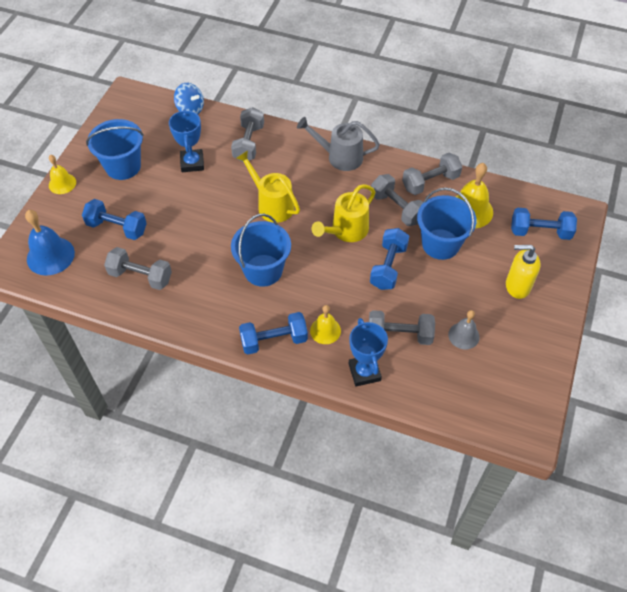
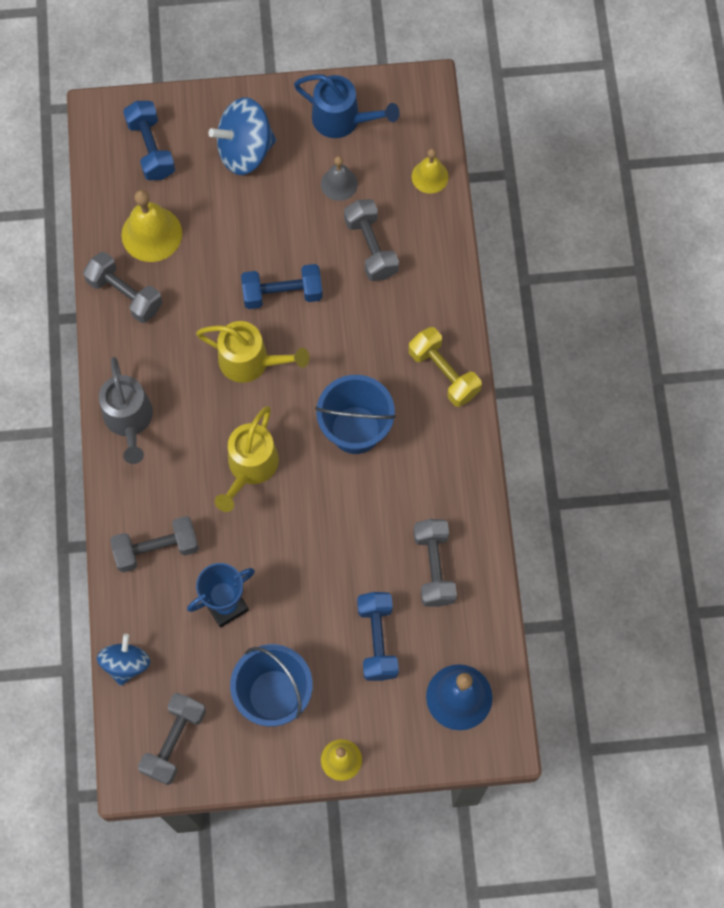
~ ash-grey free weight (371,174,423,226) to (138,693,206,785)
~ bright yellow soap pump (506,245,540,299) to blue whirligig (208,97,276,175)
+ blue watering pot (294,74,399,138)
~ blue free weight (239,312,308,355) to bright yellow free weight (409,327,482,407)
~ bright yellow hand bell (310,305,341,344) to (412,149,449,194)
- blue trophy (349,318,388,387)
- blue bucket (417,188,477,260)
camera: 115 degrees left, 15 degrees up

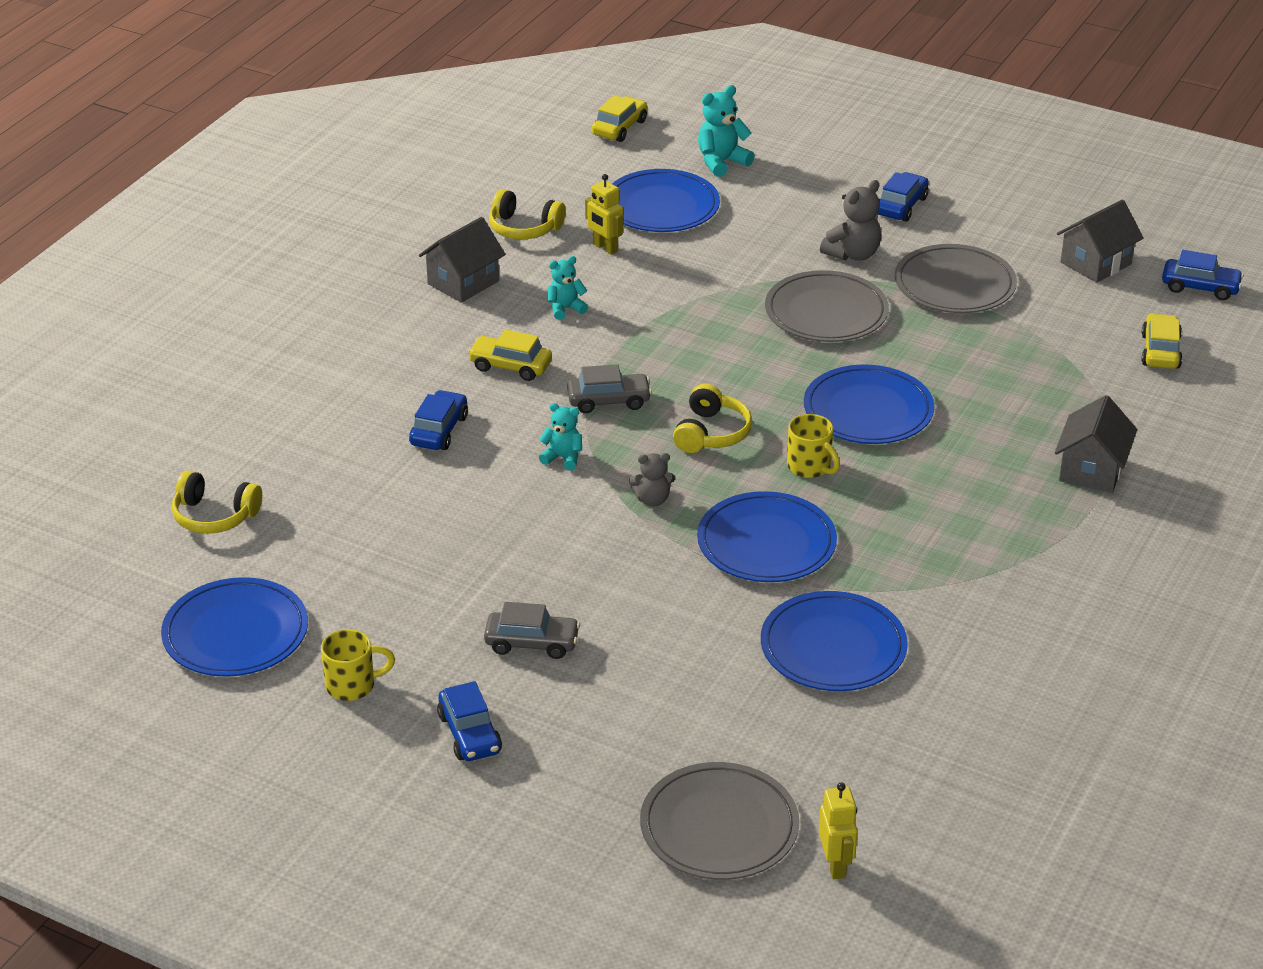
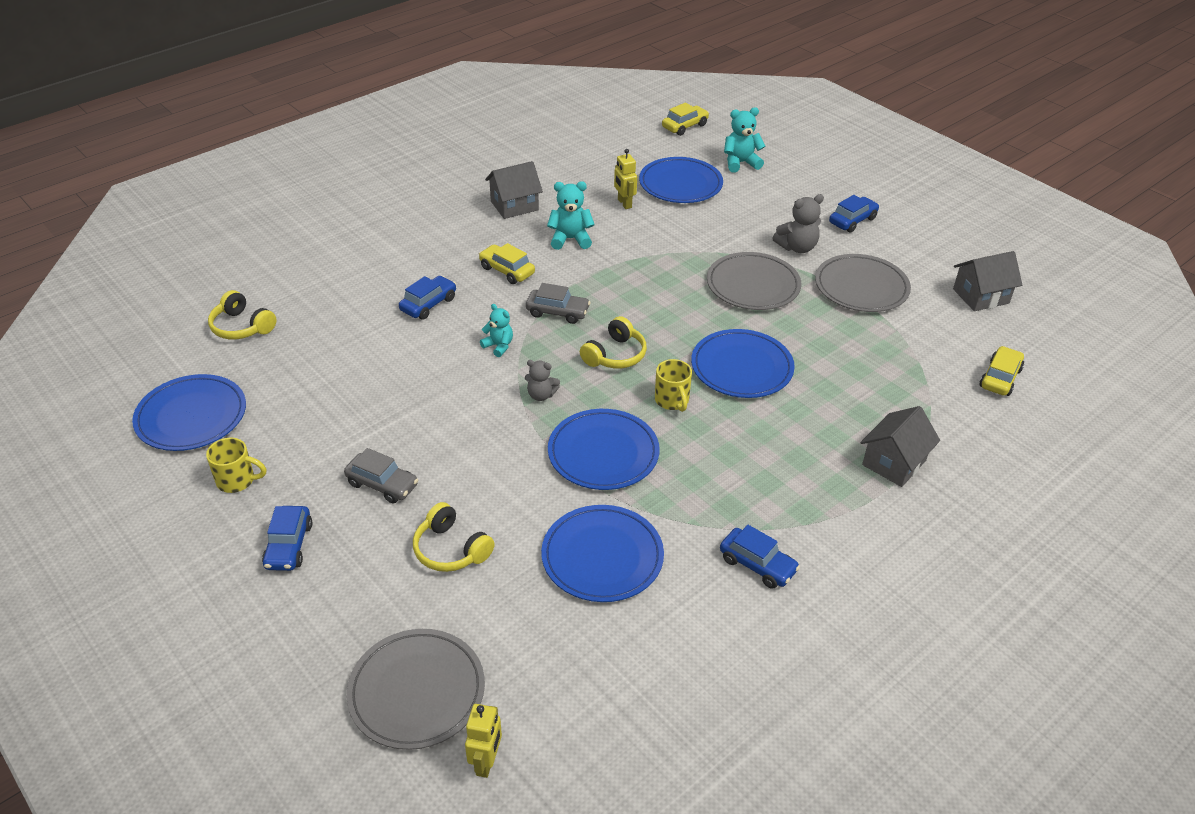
~ bright yellow headset (489,189,565,239) to (413,502,495,572)
~ aqua teddy (548,256,588,320) = (547,181,595,250) x1.52
~ blue car (1162,250,1244,300) to (720,525,800,589)
camera: 20 degrees right, 5 degrees up

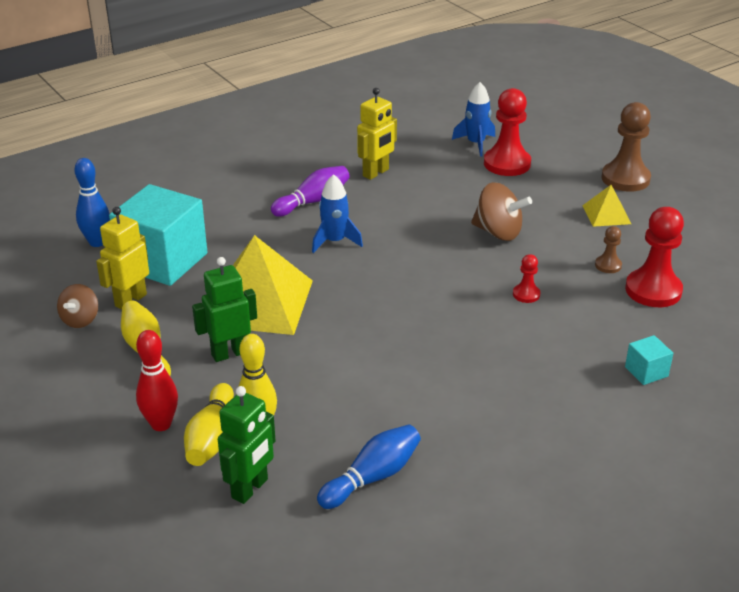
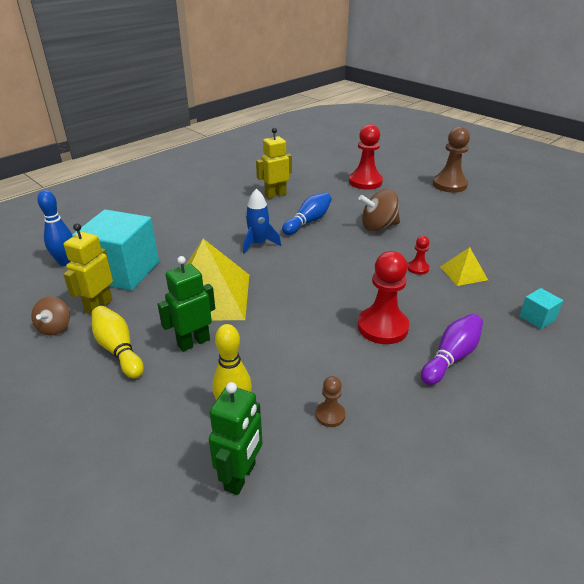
~ bright yellow robot figure (357,88,397,180) = (256,128,292,199) 150 degrees counterclockwise
~ blue tenpin (317,425,421,509) to (282,193,332,235)
~ dark brown pawn (595,226,622,273) to (316,376,345,427)
~ dark brown whirligig (471,182,532,241) = (358,189,400,231) 150 degrees clockwise
~ crimson pawn (625,207,684,307) to (358,251,409,344)
~ royal purple tenpin (271,166,350,217) to (421,314,483,385)
~ bright yellow pyramid (582,185,631,227) to (440,247,488,286)
- crimson tenpin (136,330,178,431)
- bright yellow tenpin (184,383,234,466)
- blue toy rocket (452,82,495,157)
camera: 10 degrees left, 0 degrees up

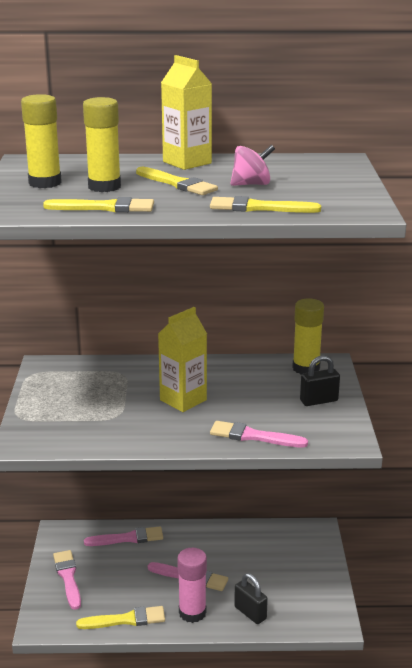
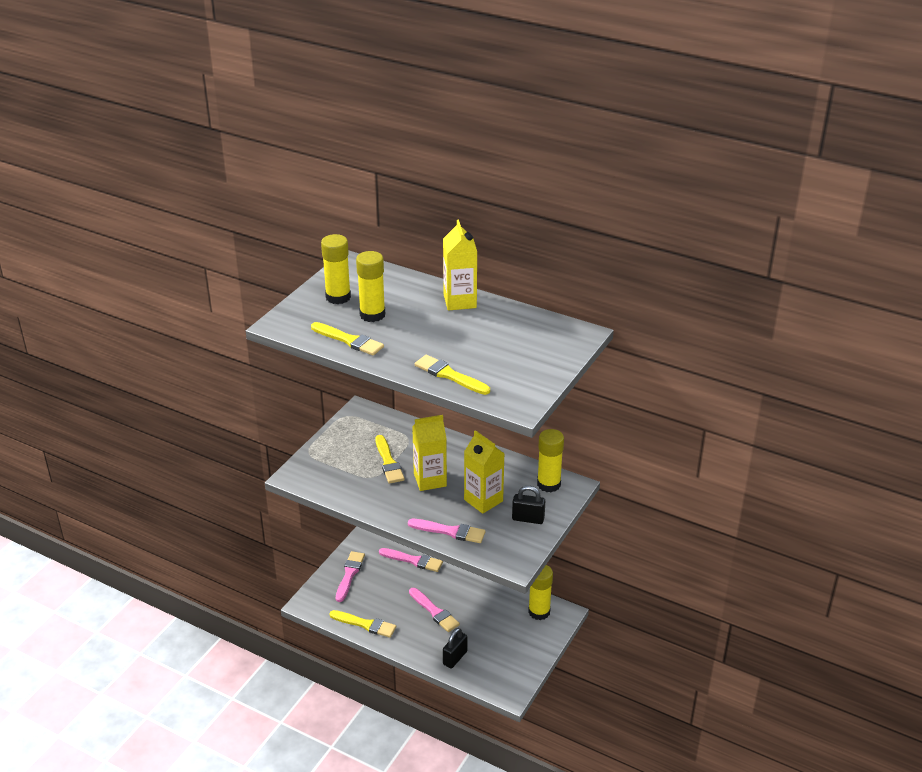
~ bright yellow brush (136,167,218,195) to (375,435,405,484)
~ rosy brush (210,421,308,448) = (408,519,486,543) 150 degrees clockwise
~ jet-black lock (234,573,268,624) = (443,628,467,668) 45 degrees clockwise
+ bright yellow juice carton (464,430,505,514)
+ bright yellow glue stick (528,565,553,620)
- rosy glue stick (177,548,207,623)
- rosy whirligig (230,145,275,186)
camera: 30 degrees right, 10 degrees up

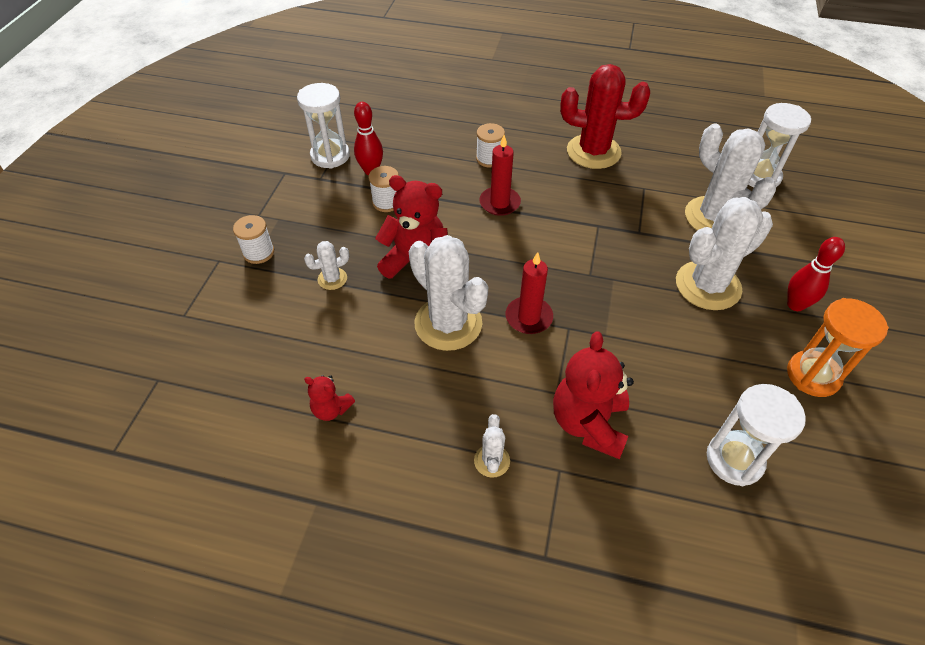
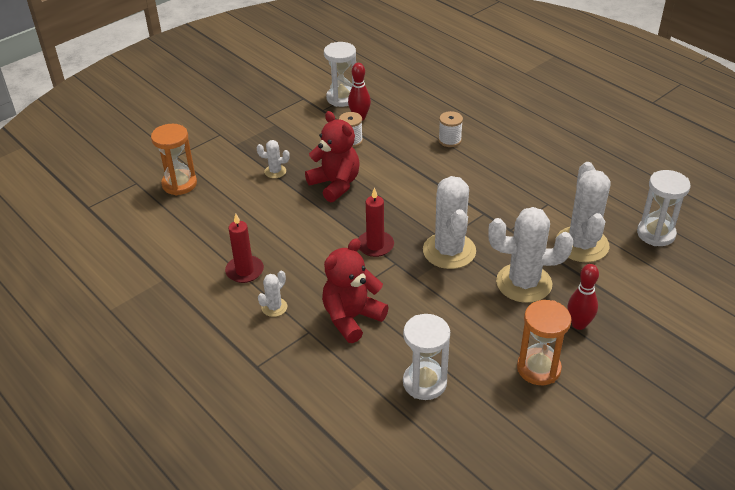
+ orange-coloured hourglass (151,124,197,195)
~ crimson wax candle (479,135,521,216) to (225,213,264,283)
~ pure white prickly plant (409,235,488,351) to (423,176,476,269)
- pure white spool (233,215,274,264)
- crimson teddy (304,375,355,421)
- crimson prickly plant (560,64,650,169)
camera: 35 degrees right, 10 degrees down

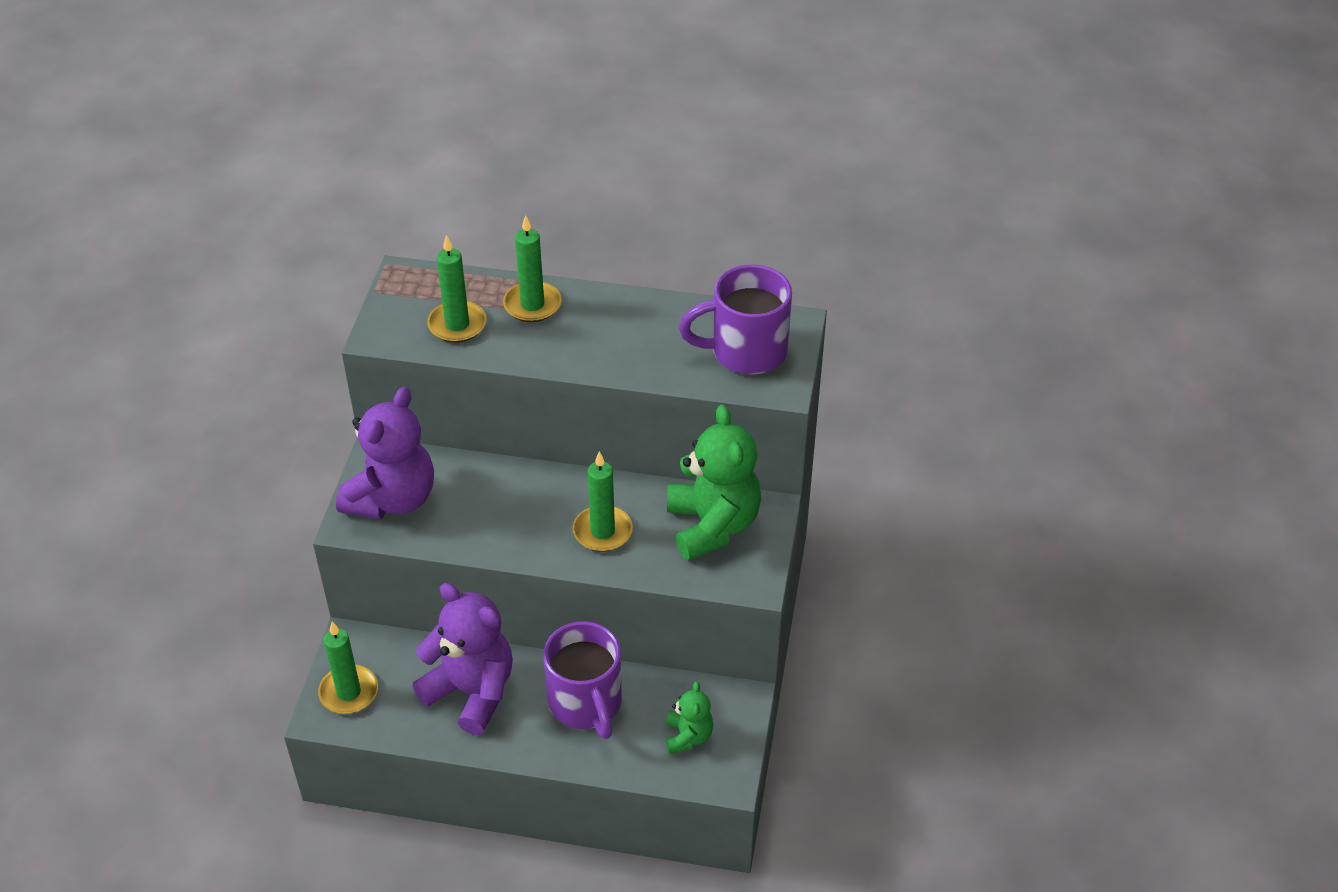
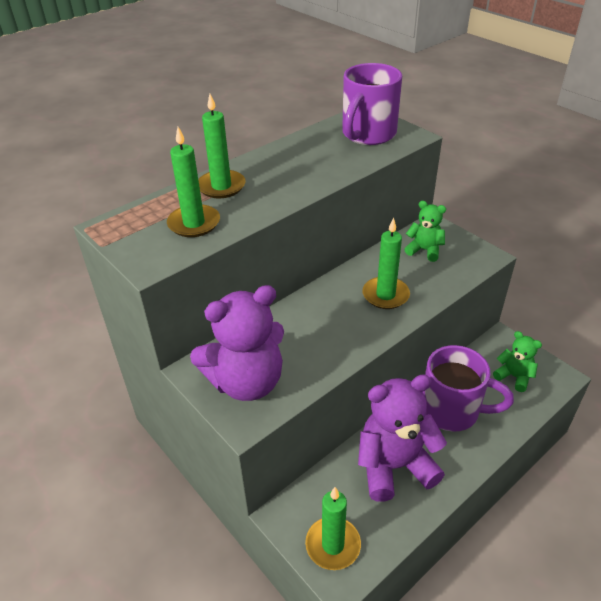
~ royal purple teddy (336,387,434,519) = (190,285,284,401) 90 degrees clockwise
~ leaf-green teddy (667,405,761,560) = (404,201,446,262) x0.52
camera: 50 degrees left, 5 degrees down

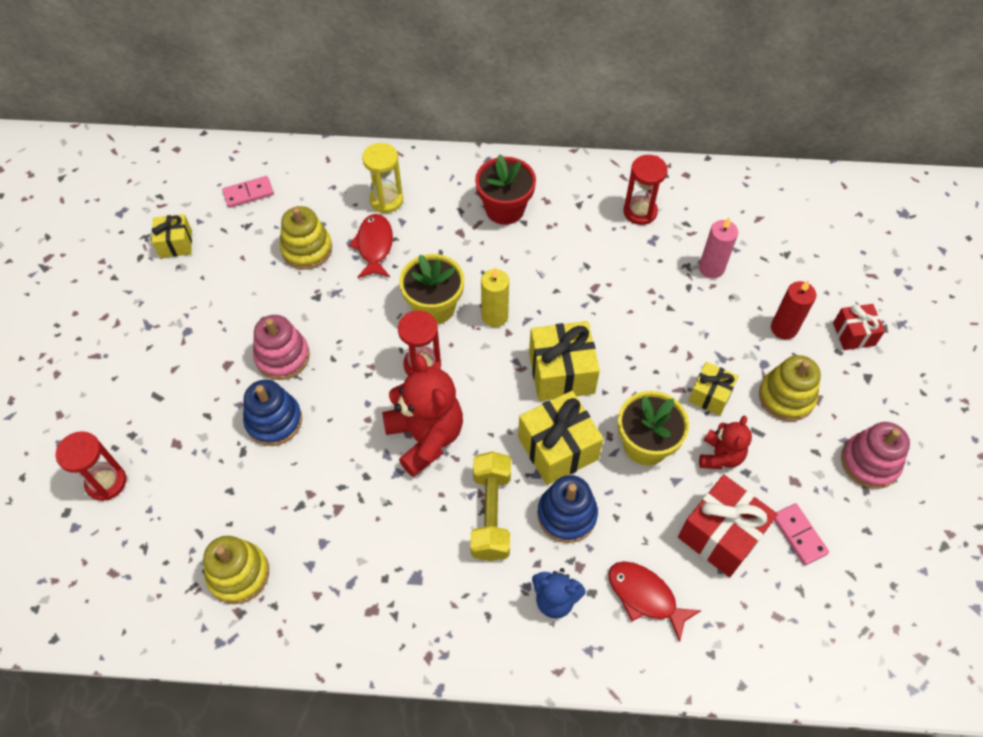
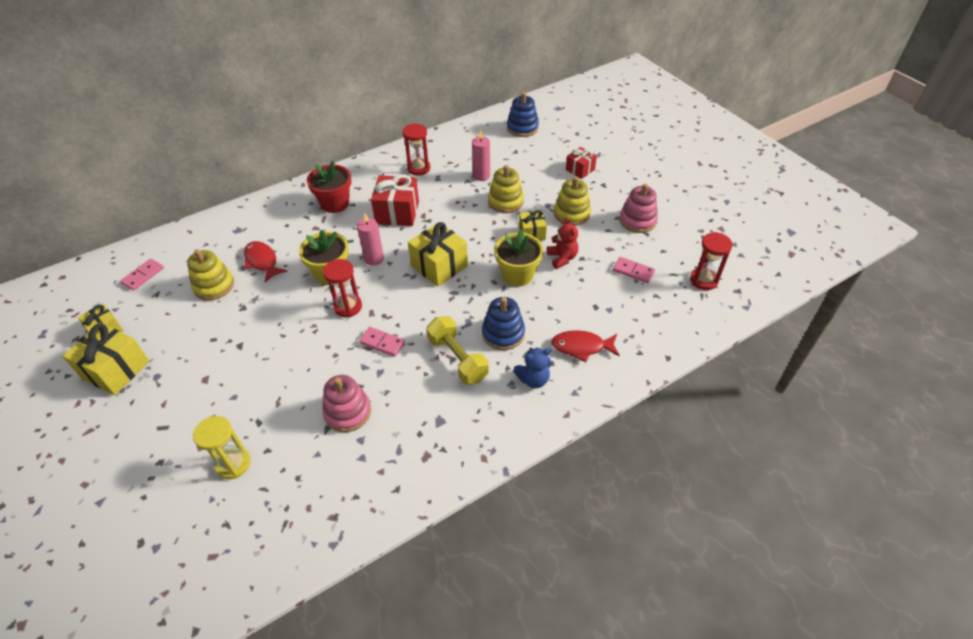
~ bright yellow wrapped gift (518,391,604,485) to (62,323,149,395)
~ bright yellow hourglass (362,143,403,213) to (193,416,251,479)
~ rosy ring stacker (253,315,310,380) to (322,375,371,432)
~ bright yellow wax candle (481,268,509,327) to rosy wax candle (357,213,384,266)
~ crimson teddy (382,354,463,477) to rosy domino piece (359,327,405,357)
~ crimson wrapped gift (678,475,778,577) to (371,174,419,226)
~ bright yellow ring stacker (203,536,269,604) to (488,165,524,213)
~ blue ring stacker (243,380,302,446) to (507,92,539,137)
~ crimson hourglass (56,431,126,501) to (690,232,732,290)
- crimson wax candle (771,280,816,340)
camera: 35 degrees left, 10 degrees down

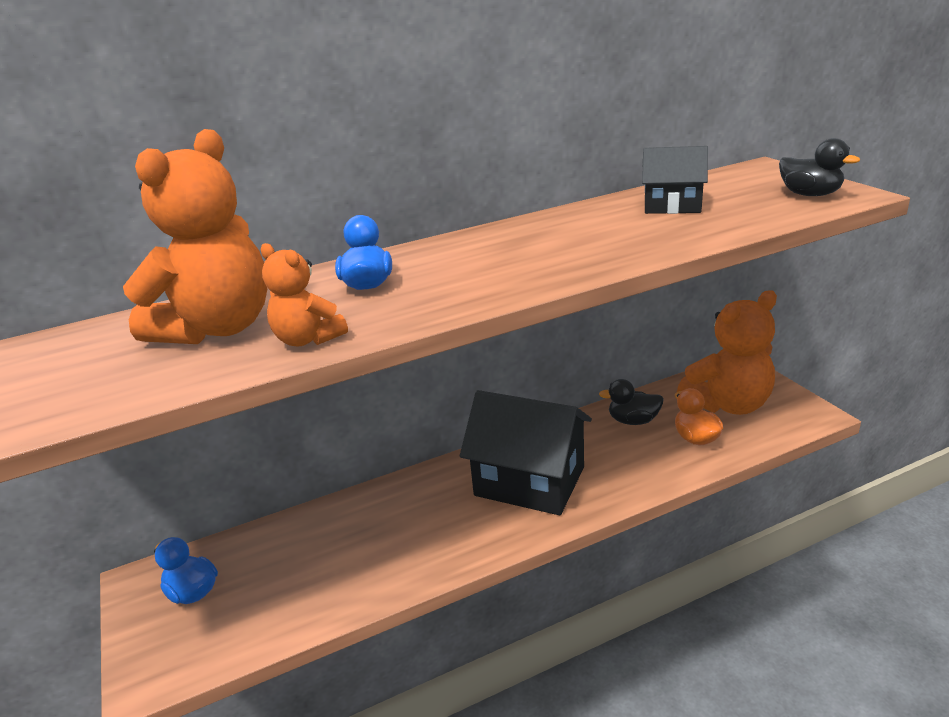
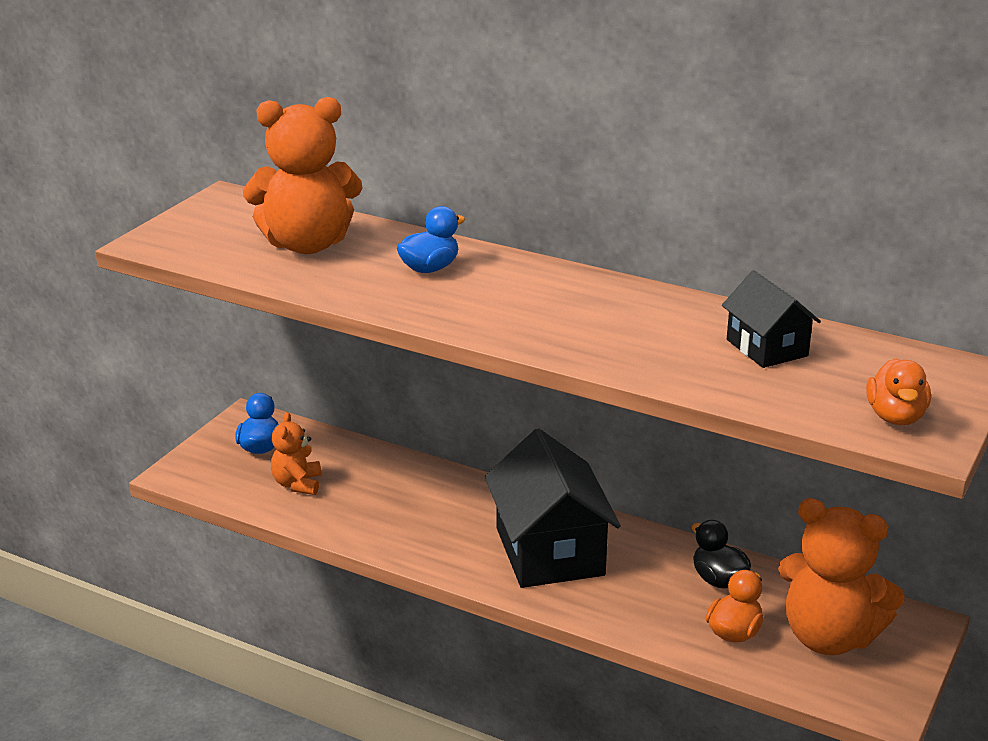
~ orange-coloured teddy (261,243,348,346) to (271,412,321,495)
~ jet-black toy duck (779,138,860,196) to orange-coloured toy duck (866,358,931,425)
camera: 50 degrees right, 0 degrees up

